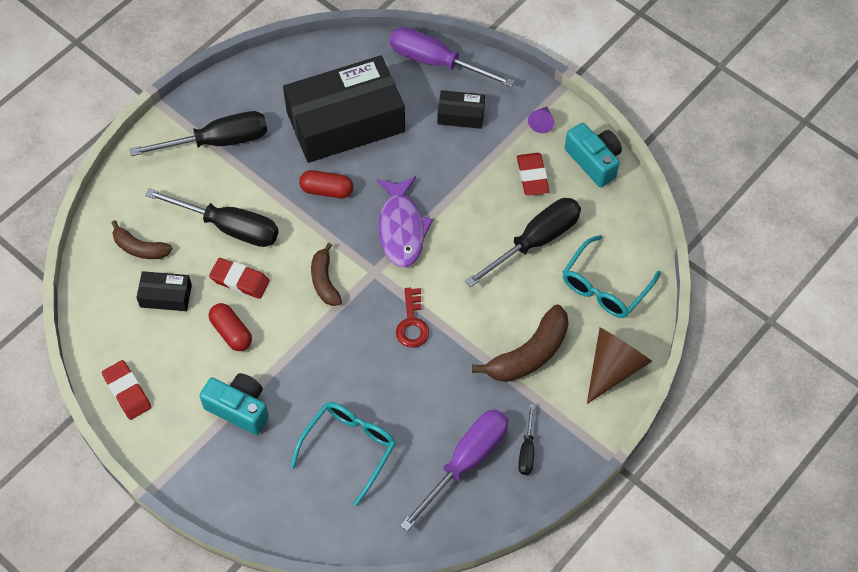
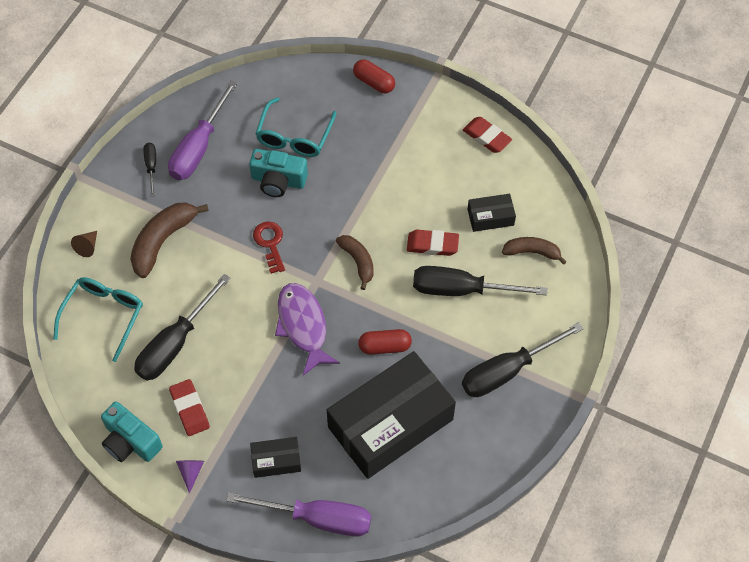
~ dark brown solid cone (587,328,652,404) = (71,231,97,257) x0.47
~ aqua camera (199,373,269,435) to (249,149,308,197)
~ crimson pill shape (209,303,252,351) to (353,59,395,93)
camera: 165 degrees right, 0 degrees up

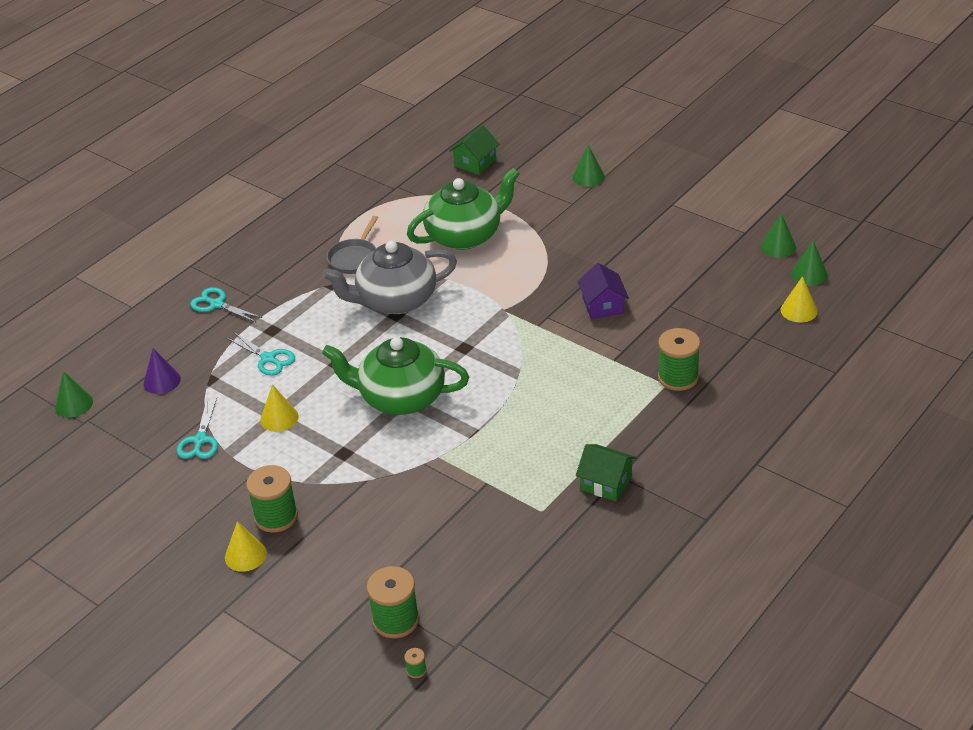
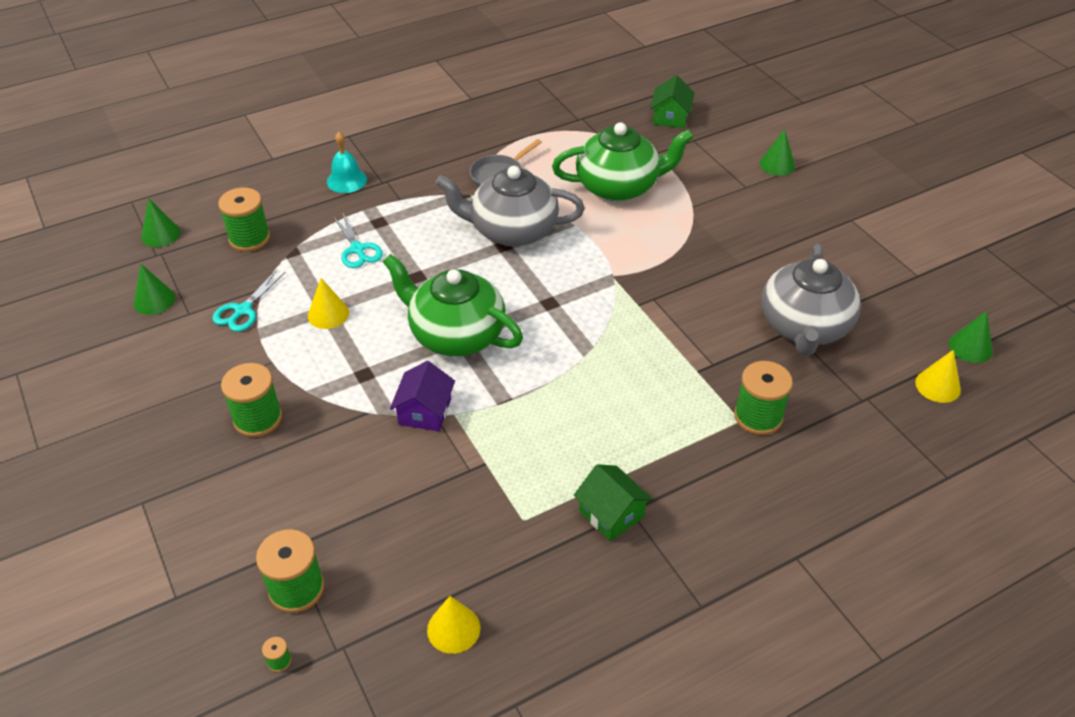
~ leaf-green solid cone (761,213,796,258) to (134,264,175,315)
~ royal purple solid cone (144,348,181,394) to leaf-green spool (218,188,270,252)
~ aqua scissors (190,287,263,322) to aqua hand bell (327,132,367,193)
~ royal purple toy house (578,263,629,319) to (390,361,455,431)
~ bright yellow solid cone (225,521,267,572) to (427,596,480,654)
~ leaf-green toy house (449,125,499,175) = (650,75,695,128) 45 degrees counterclockwise
+ ash-grey tea pot (761,244,861,356)
camera: 20 degrees right, 5 degrees up

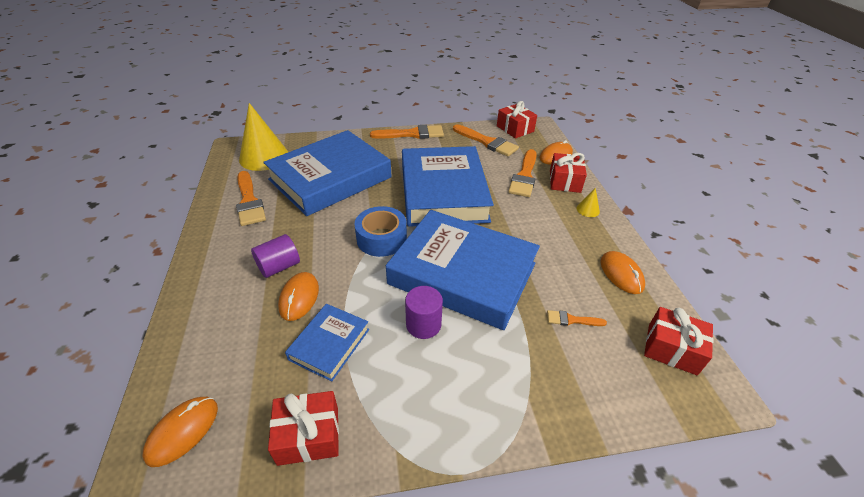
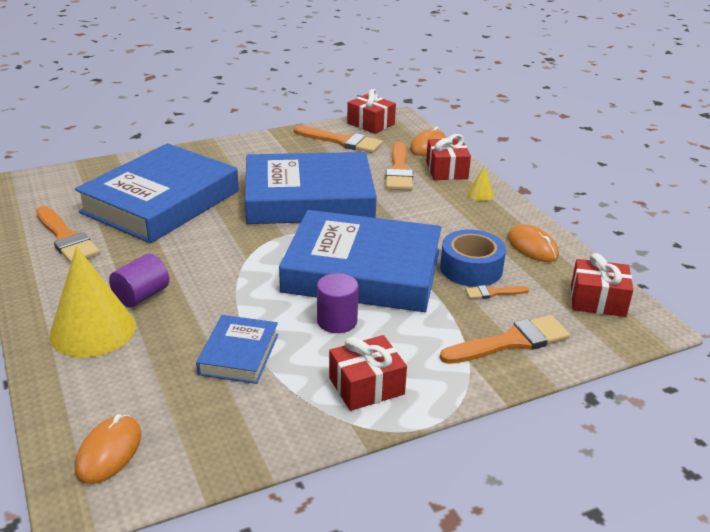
~ bright yellow solid cone (239,103,288,171) to (49,246,136,358)
~ blue book (402,146,494,227) = (245,152,377,224) 75 degrees counterclockwise
~ crimson wrapped gift (268,391,339,466) to (329,335,407,411)
~ blue roll of tape (354,206,407,257) to (440,229,506,287)
~ orange-coloured brush (370,125,444,139) to (440,315,570,364)
- orange-coloured PC mouse (278,272,319,321)
camera: 15 degrees left, 10 degrees down

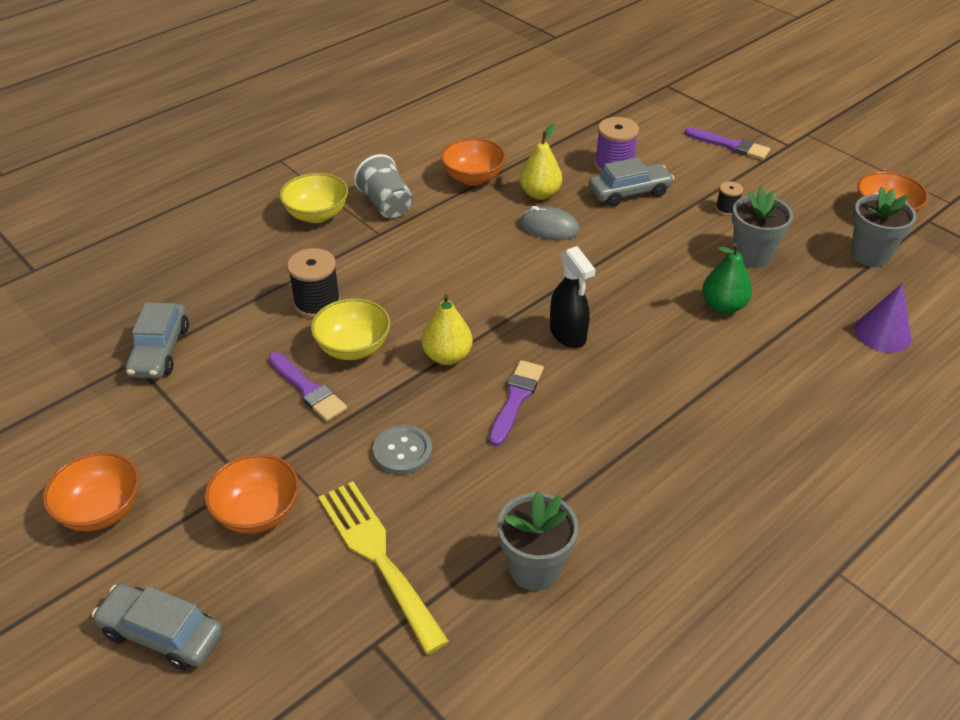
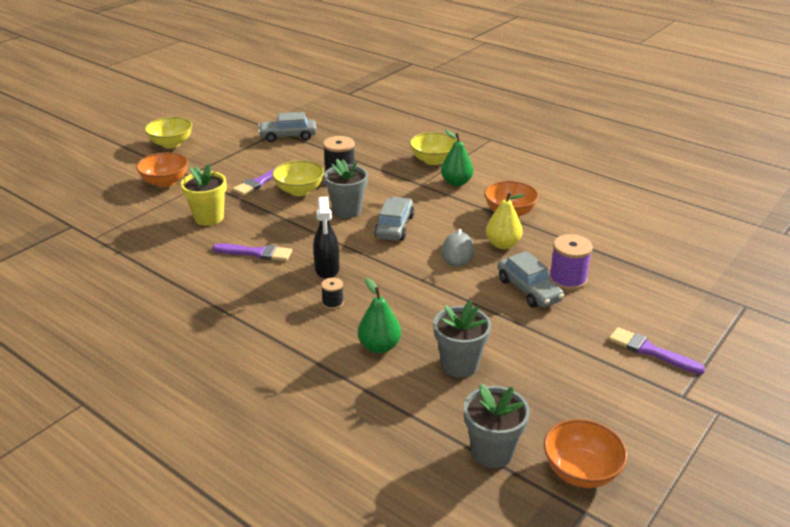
~ orange-coloured deep dish (43,452,139,531) to bright yellow deep dish (145,117,192,148)
~ ash-grey sewing button (373,425,432,475) to bright yellow plant pot (181,164,227,226)
~ jet-black spray bottle (550,246,596,348) = (313,197,339,279) 60 degrees counterclockwise
~ jet-black spool (716,181,743,216) to (321,278,344,309)
~ ash-grey plant pot (497,491,579,591) to (324,159,368,218)
~ ash-grey car (92,584,223,670) to (374,197,414,241)
~ ash-grey tumbler (354,154,413,219) to leaf-green toy pear (441,129,473,186)
~ royal purple brush (685,127,770,160) = (609,327,706,374) 105 degrees clockwise
- bright yellow fork (318,481,449,654)
- bright yellow toy pear (422,294,473,365)
- royal purple solid cone (854,284,911,353)
camera: 80 degrees right, 10 degrees down

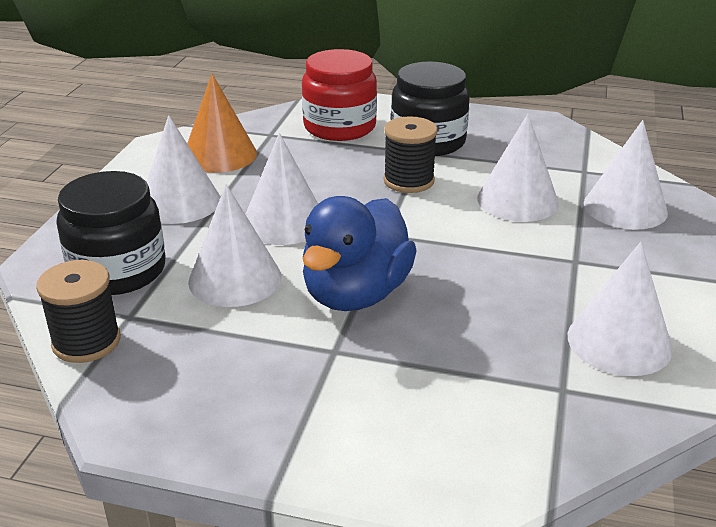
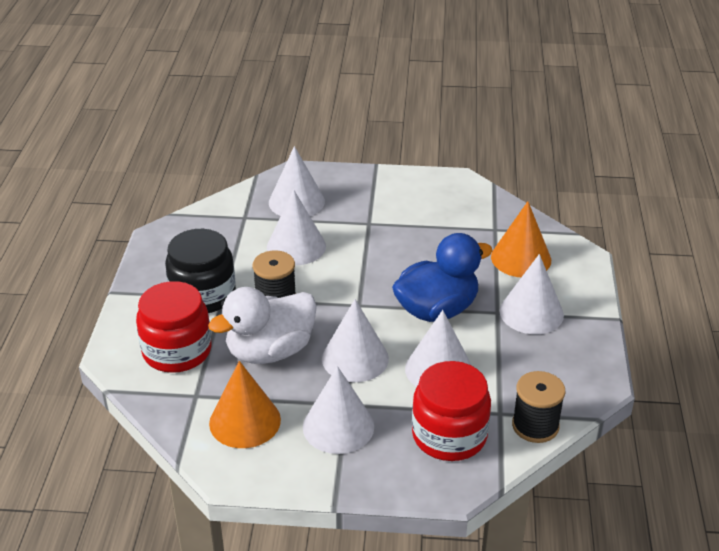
+ pure white toy duck (208,287,317,364)
~ blue toy duck (302,196,417,311) = (392,233,493,322) 45 degrees counterclockwise
~ jet-black jam jar (56,171,165,295) to crimson jam jar (412,361,491,461)
+ orange-coloured solid cone (491,201,551,277)
~ pure white solid cone (568,242,673,376) to (499,254,564,334)
camera: 100 degrees left, 5 degrees up

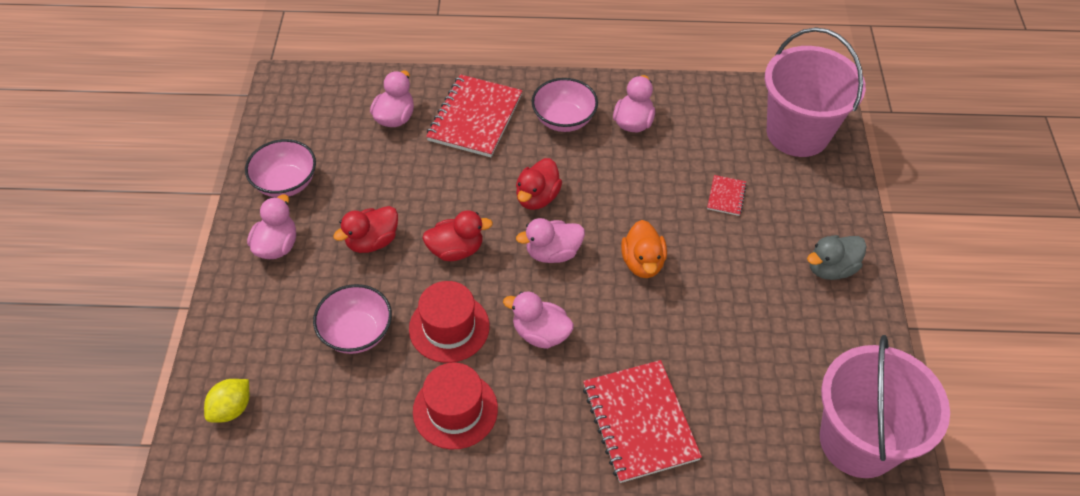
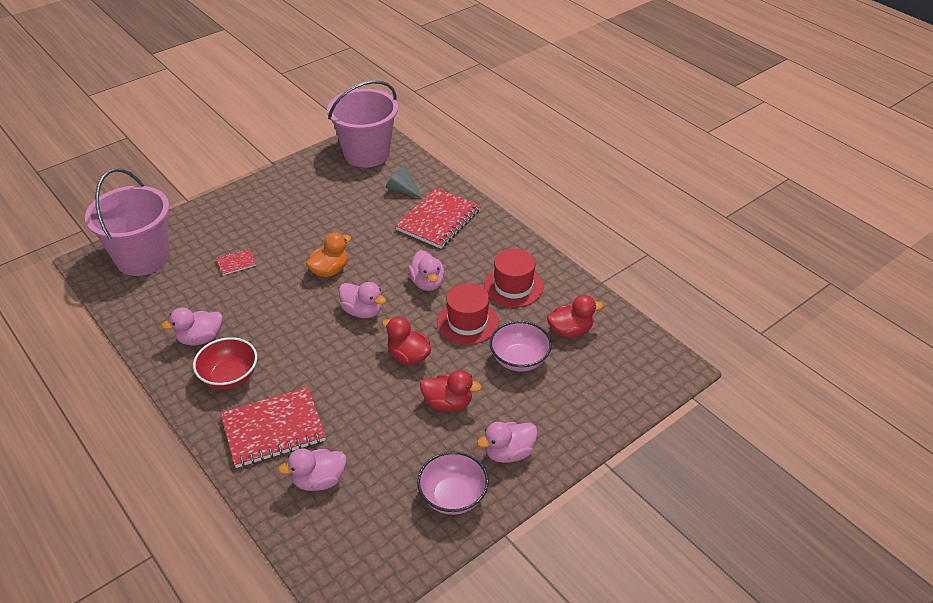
~ rosy deep dish (531,78,598,132) to crimson deep dish (193,337,257,389)
+ ash-grey solid cone (386,165,423,199)
~ crimson toy duck (516,158,562,210) to (547,295,603,338)
- bright yellow citrus fruit (204,379,249,423)
- ash-grey toy duck (807,235,867,280)
camera: 130 degrees left, 10 degrees down

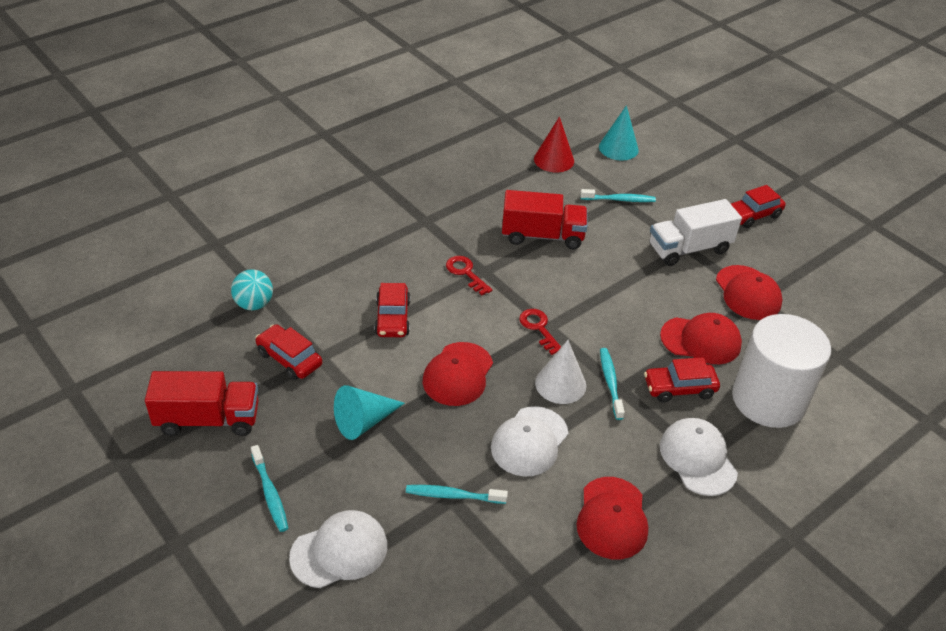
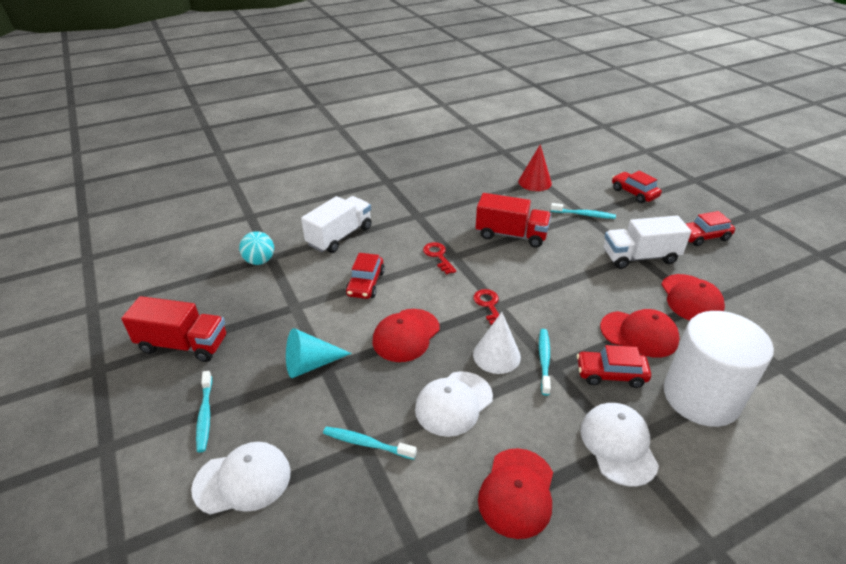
+ pure white toy truck (301,196,372,253)
~ crimson car (255,324,322,380) to (612,171,662,203)
- aqua solid cone (599,105,639,160)
camera: 15 degrees right, 5 degrees down

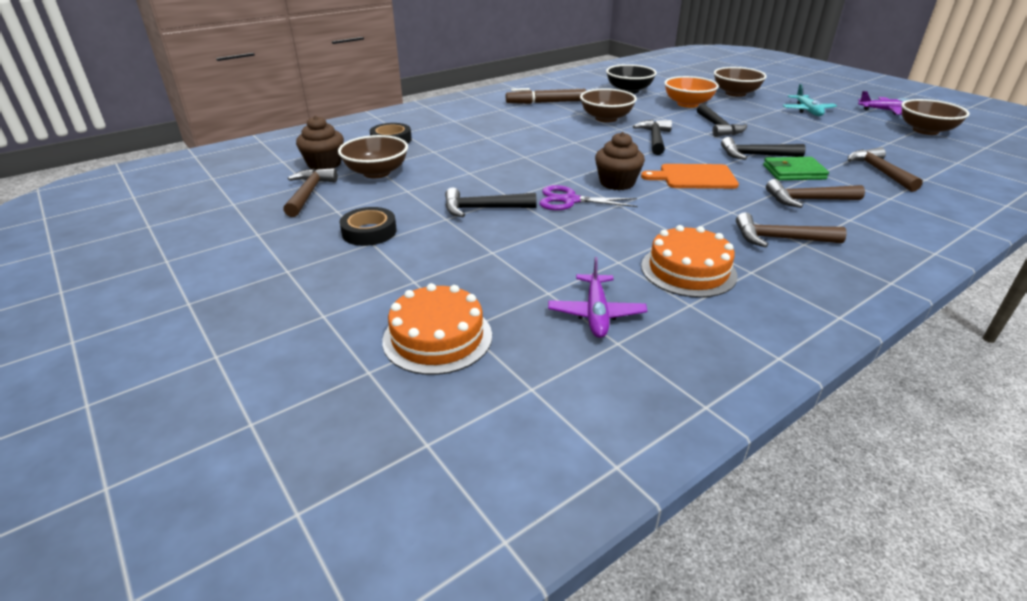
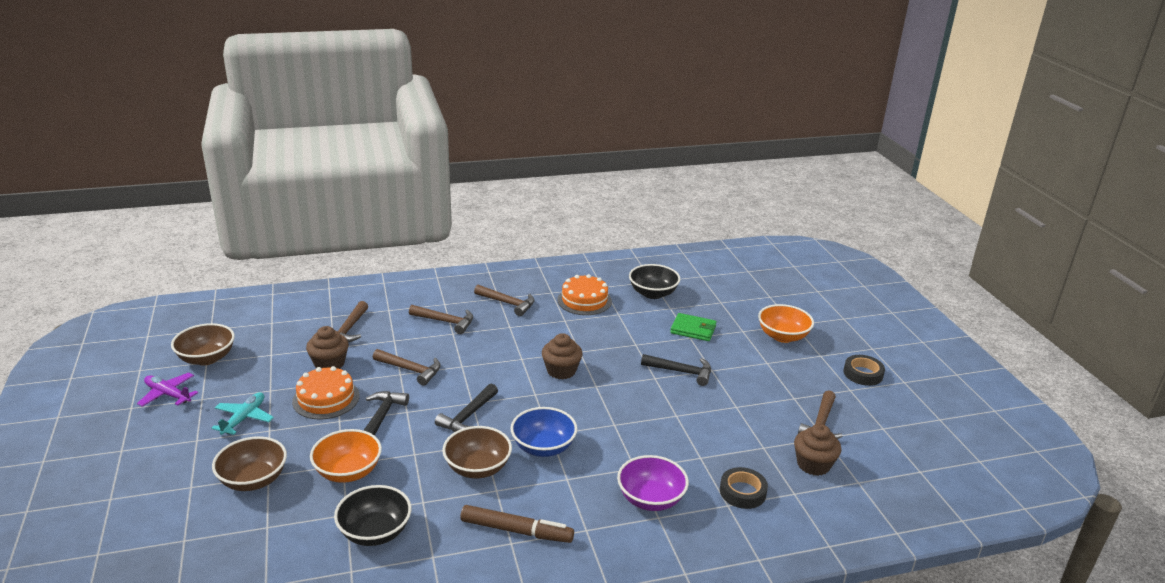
~ orange-coloured cake (382,283,492,375) to (292,366,360,419)
+ dark brown fairy cake (306,326,349,369)
~ jet-black hammer (721,137,806,160) to dark brown hammer (373,349,441,386)
+ blue deep dish (511,407,577,457)
+ royal purple deep dish (617,455,689,511)
~ royal purple plane (548,257,647,338) to jet-black deep dish (629,264,680,299)
~ leaf-green card wallet (763,157,829,180) to (670,313,717,341)
+ orange-coloured deep dish (758,304,814,343)
~ jet-black roll of tape (340,207,397,246) to (844,355,885,386)
- dark brown deep dish (338,135,408,178)
- royal purple scissors (539,185,638,210)
- orange-coloured bread board (641,164,739,189)
camera: 160 degrees left, 5 degrees down

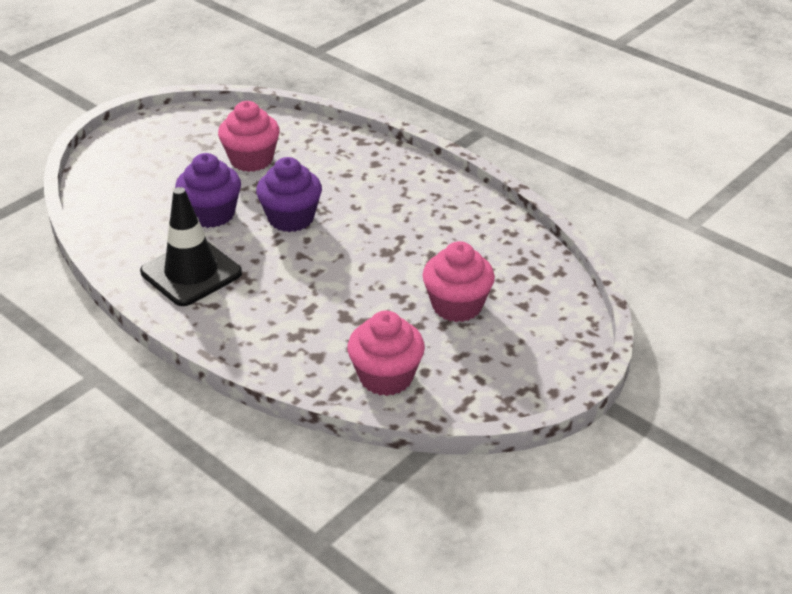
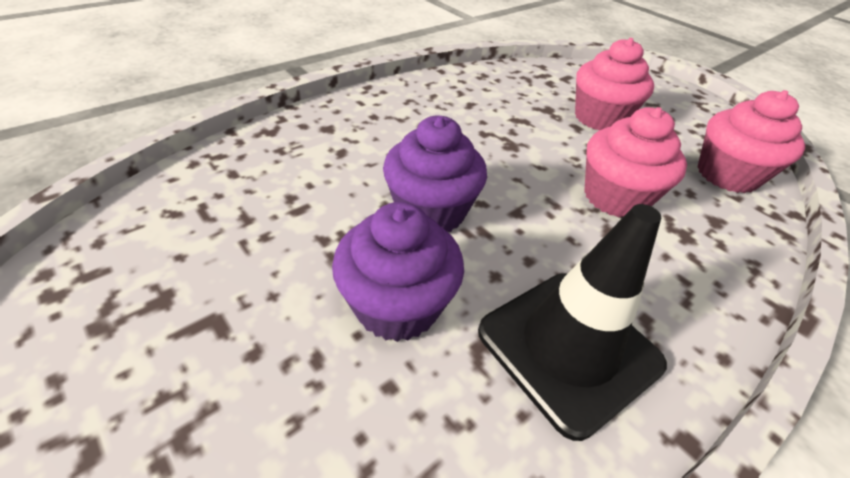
~ rosy fairy cake (218,101,280,172) to (584,107,687,218)
camera: 85 degrees left, 5 degrees up

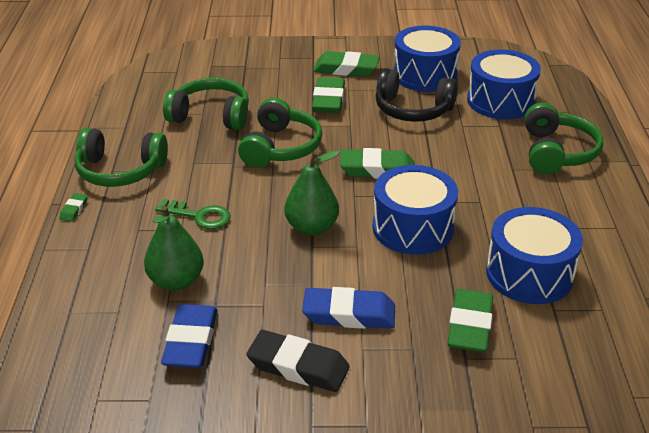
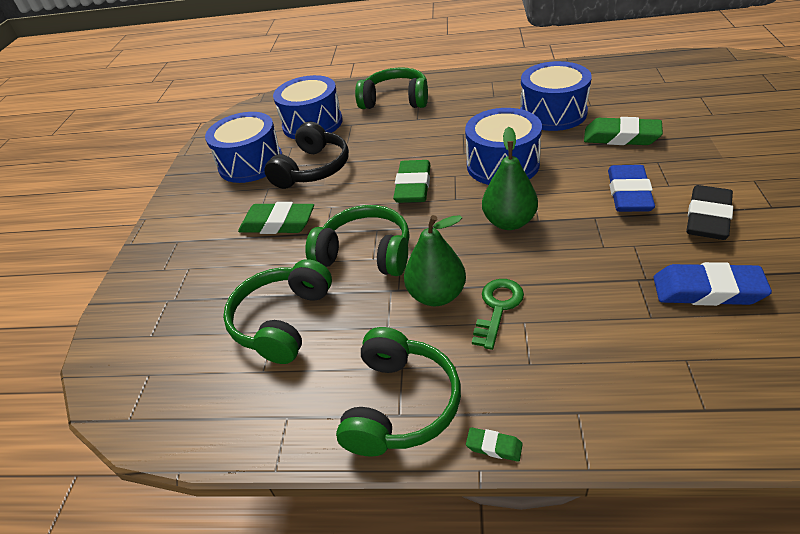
~ leaf-green toy pear (144,205,204,290) to (404,215,466,306)
- leaf-green pencil eraser (313,51,380,77)
camera: 80 degrees left, 5 degrees up

